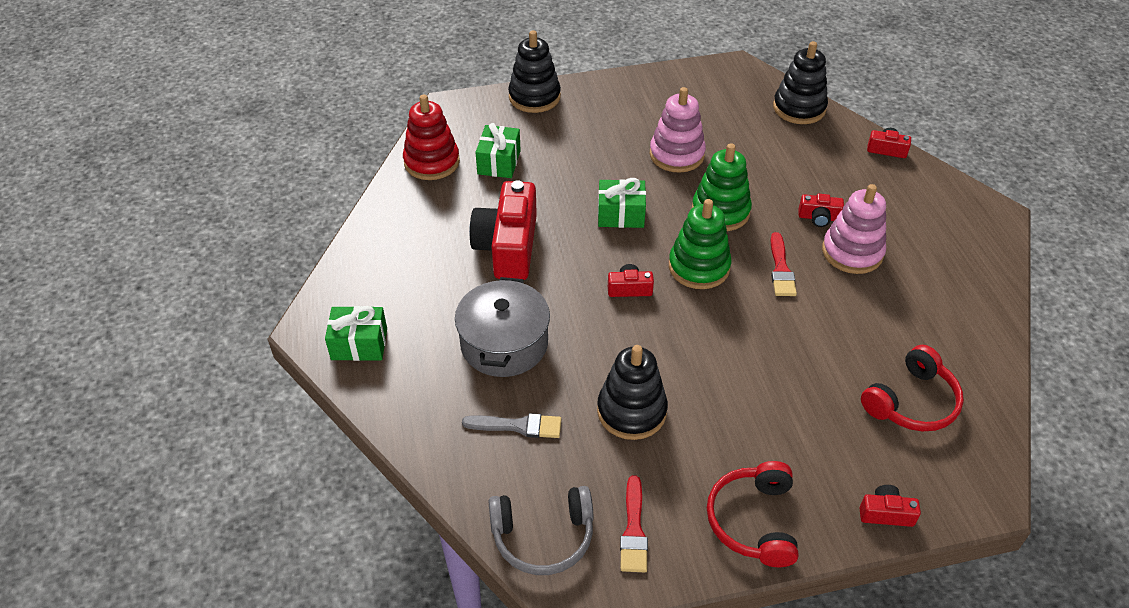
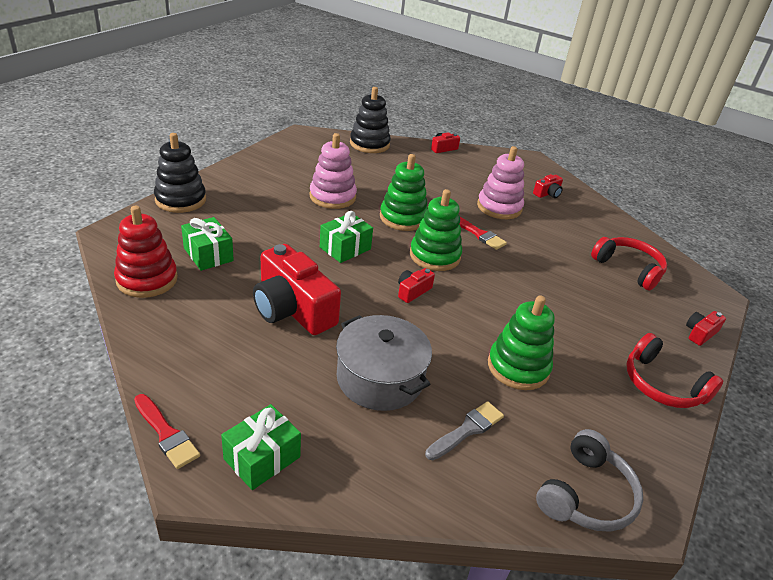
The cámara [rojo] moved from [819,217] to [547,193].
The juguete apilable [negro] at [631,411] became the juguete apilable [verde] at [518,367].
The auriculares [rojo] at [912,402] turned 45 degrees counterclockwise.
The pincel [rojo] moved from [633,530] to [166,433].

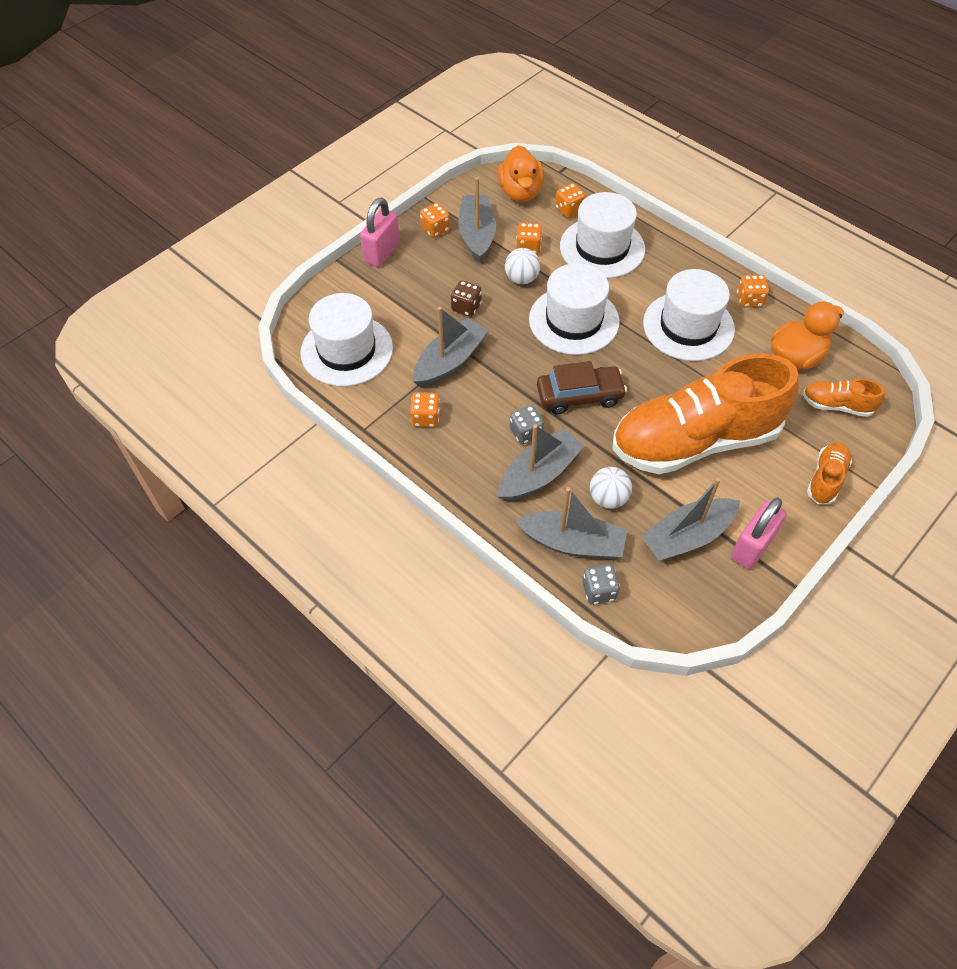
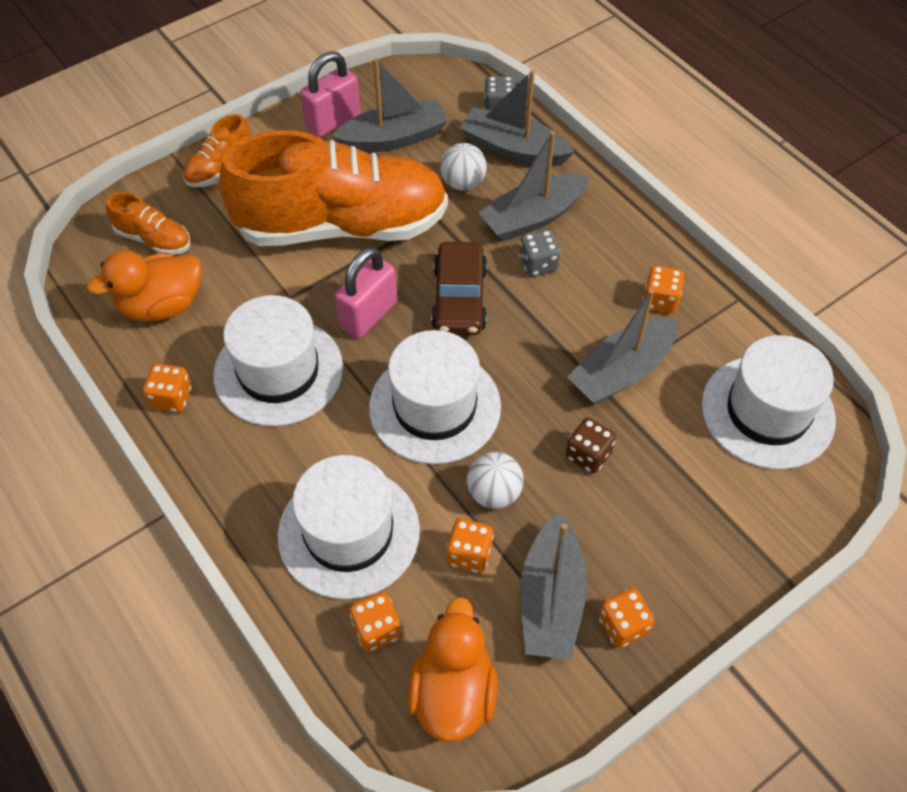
The candado [rosa] moved from [382,252] to [368,315].
The coche [marrón] at [579,395] turned 90 degrees counterclockwise.

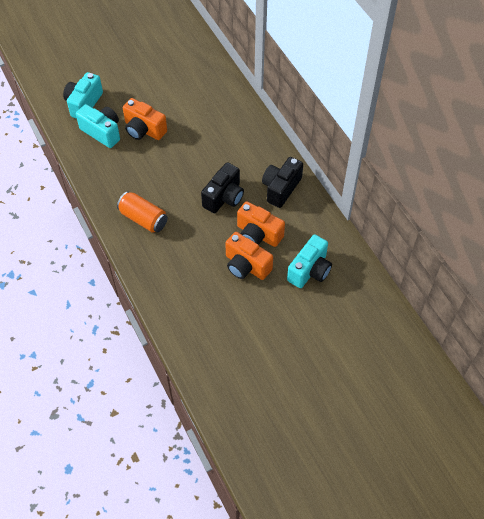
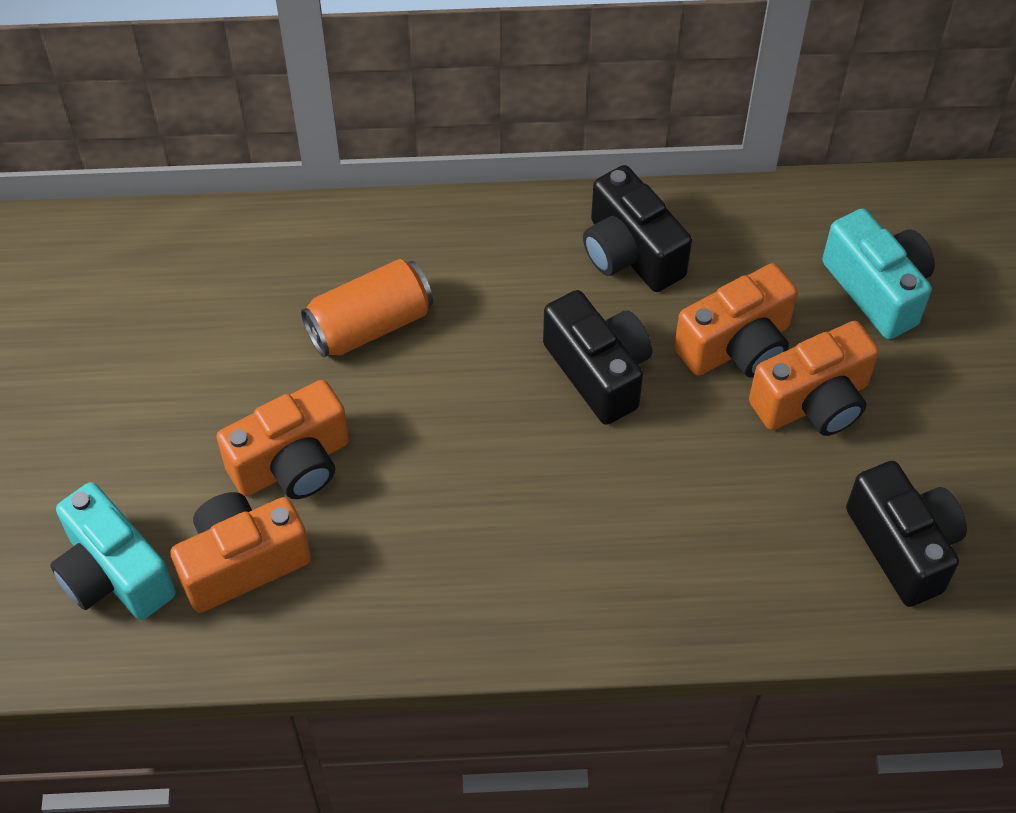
The cámara [turquesa] at [102,132] became the cámara [naranja] at [242,563].
The lata [naranja] moved from [143,218] to [369,325].
The cámara [negro] at [903,546] appeared.

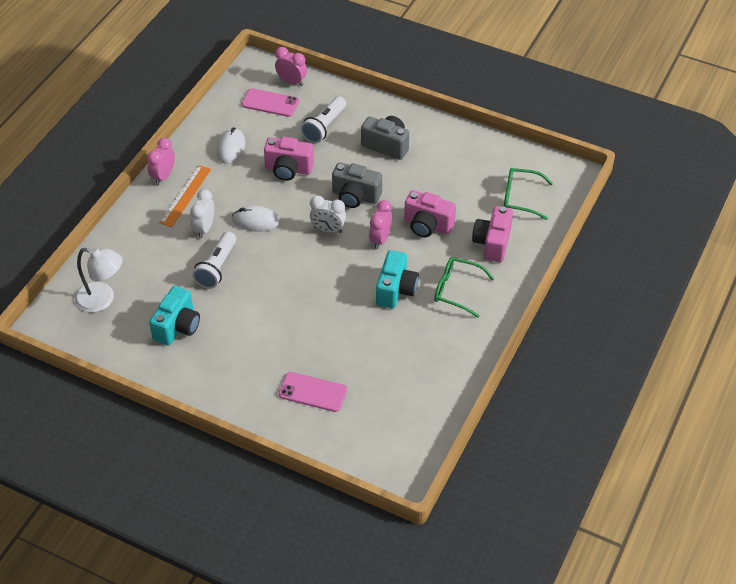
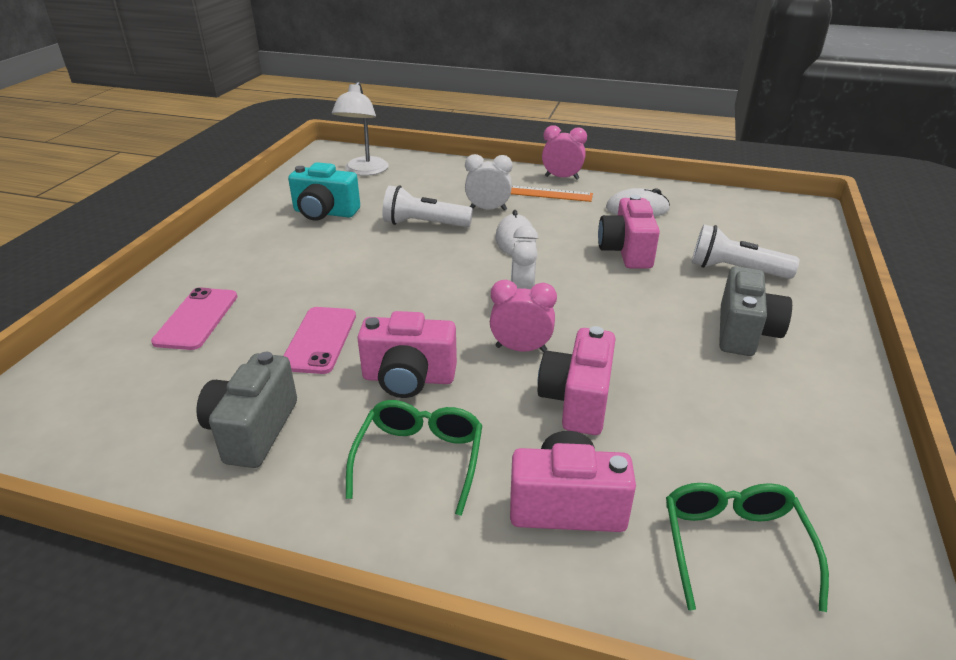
The despertador [rosa] at [291,82] disappeared.
The móvil [rosa] moved from [270,103] to [319,340].
The cámara [gris] moved from [355,196] to [253,430].
The cámara [turquesa] at [396,290] became the cámara [rosa] at [408,378].

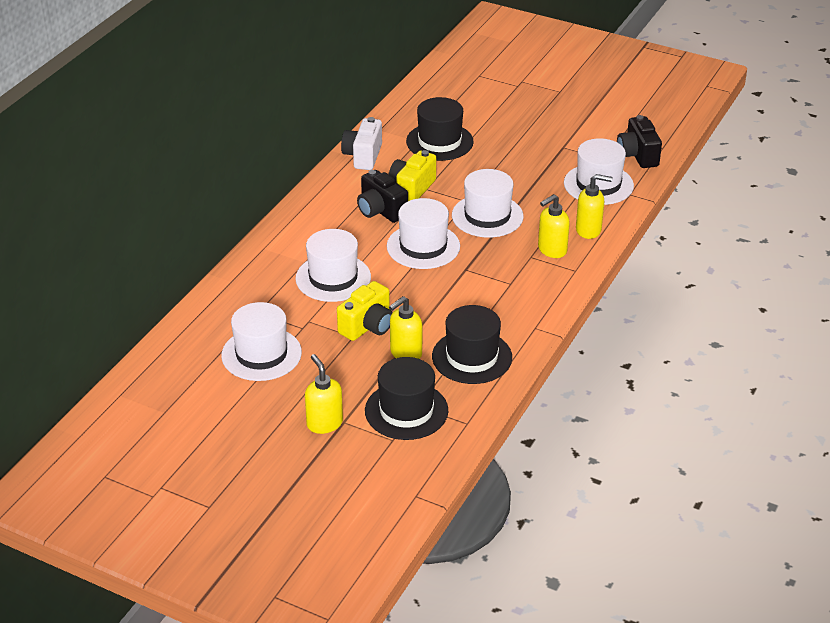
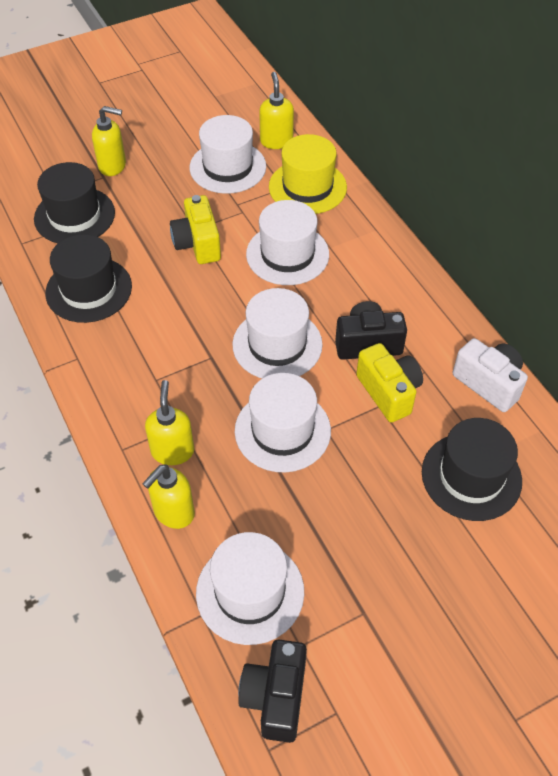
The cámara [negro] at [637,155] turned 105 degrees counterclockwise.
The dispensador de jabón [amarillo] moved from [405,353] to [276,141].
The sombrero [amarillo] at [307,187] appeared.

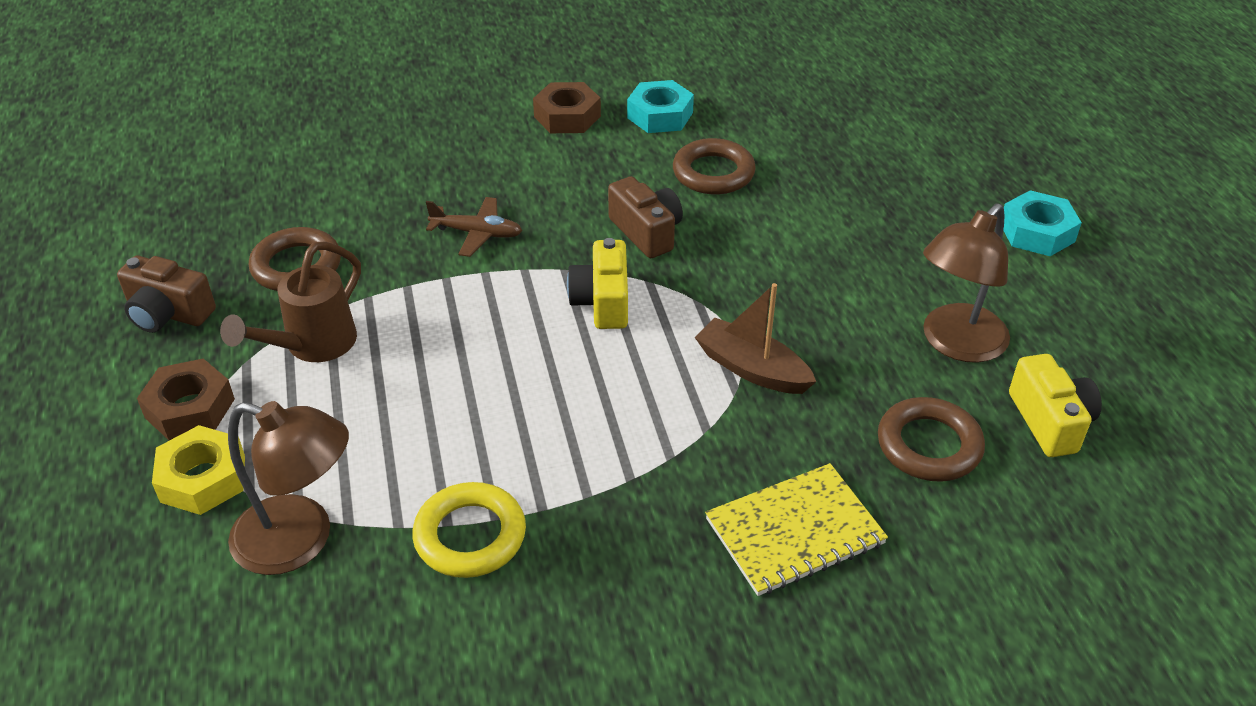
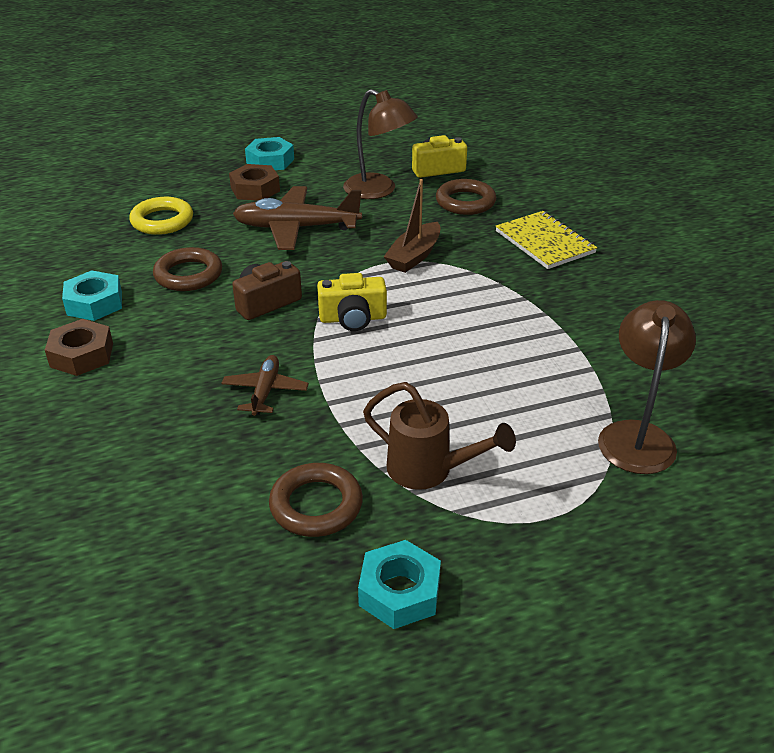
The cámara [marrón] at [168,313] was replaced by the tuerca [turquesa] at [399,592].
The tuerca [marrón] moved from [190,408] to [255,189].
The tuerca [amarillo] at [203,478] disappeared.
The anillo [amarillo] moved from [470,536] to [162,221].
The avión [marrón] at [296,228] appeared.

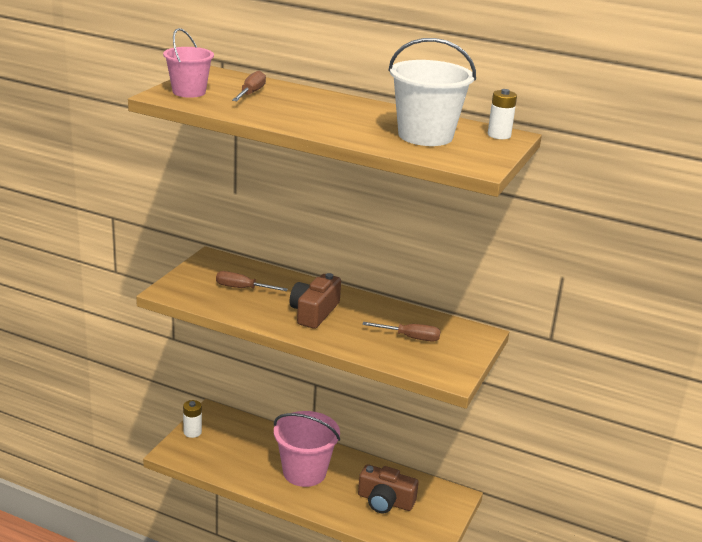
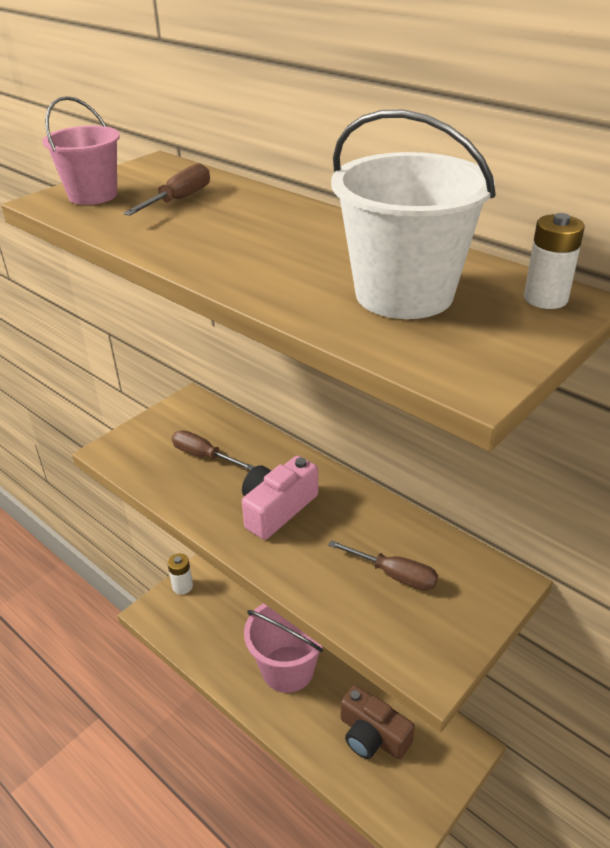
The cámara [marrón] at [314,312] became the cámara [rosa] at [277,509].

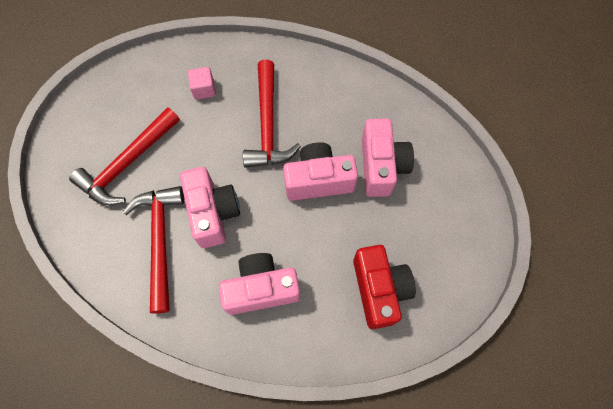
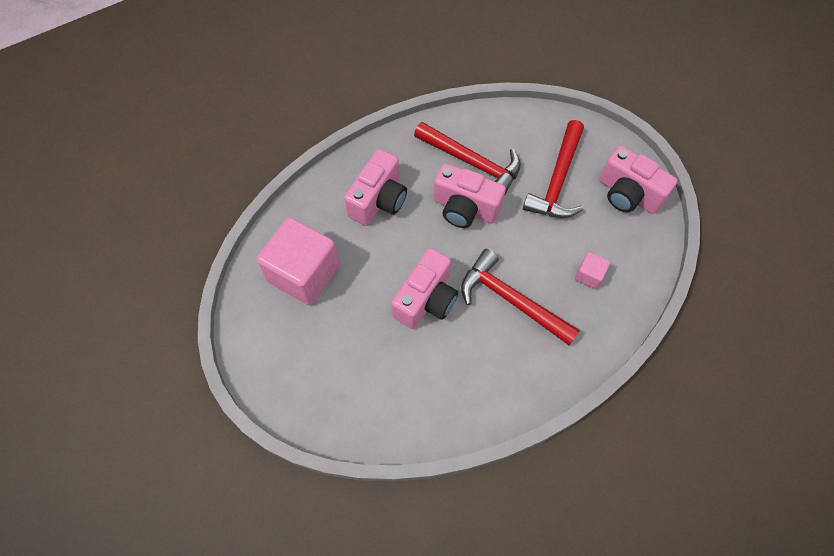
The martillo [rojo] at [128,163] turned 150 degrees counterclockwise.
The cámara [rosa] moved from [381,166] to [628,194].
The cámara [rojo] at [379,290] was replaced by the cubo [rosa] at [304,273].

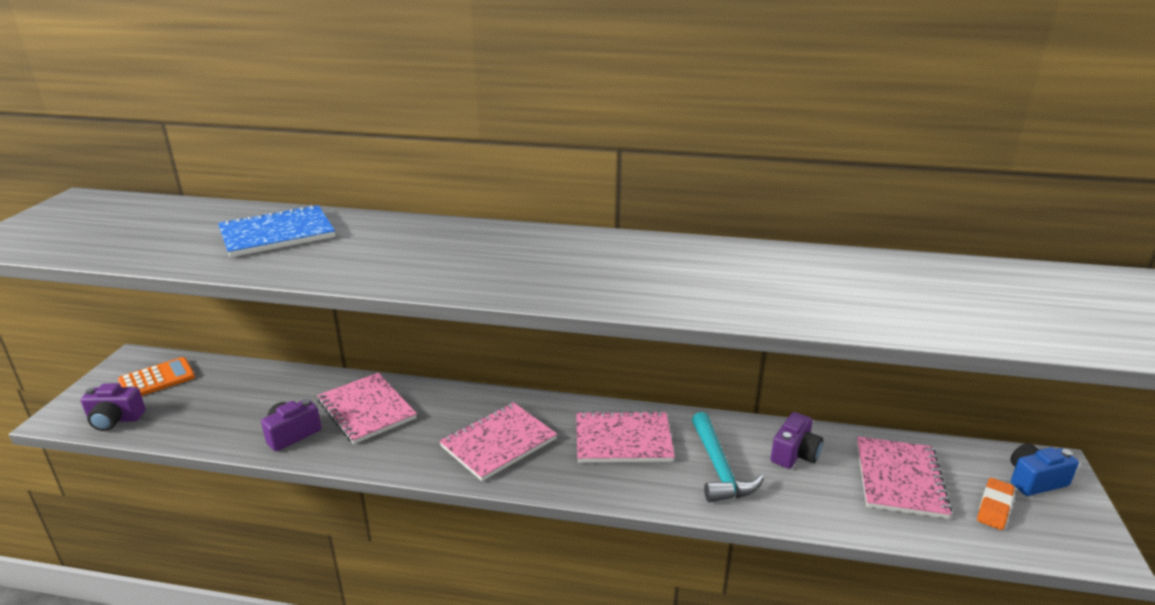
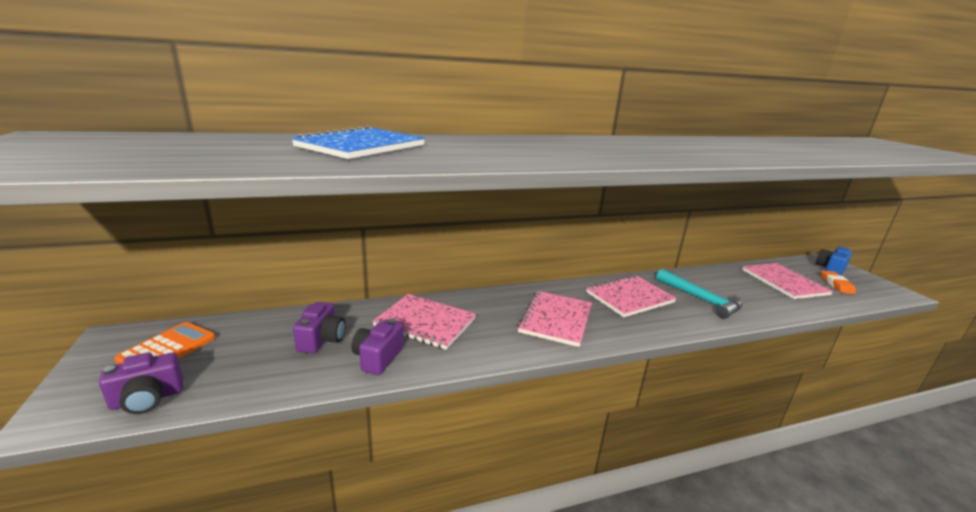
The cámara [morado] moved from [794,454] to [322,340].

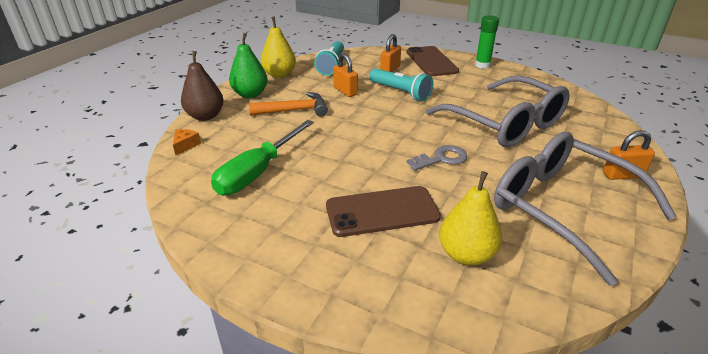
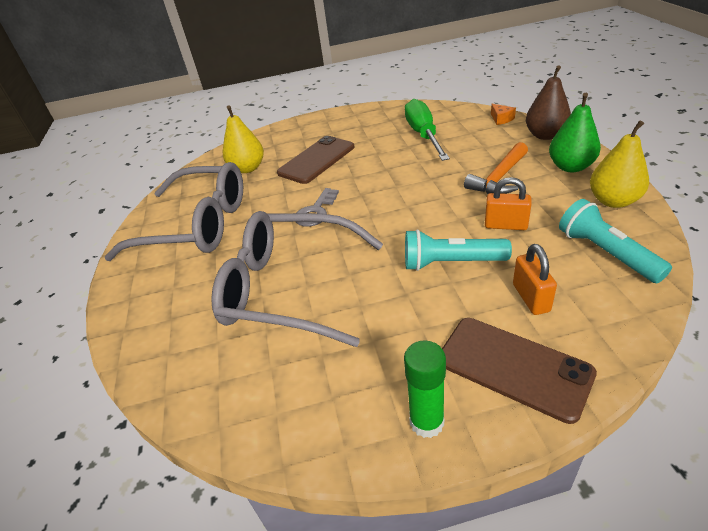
The candado [naranja] at [622,175] disappeared.

